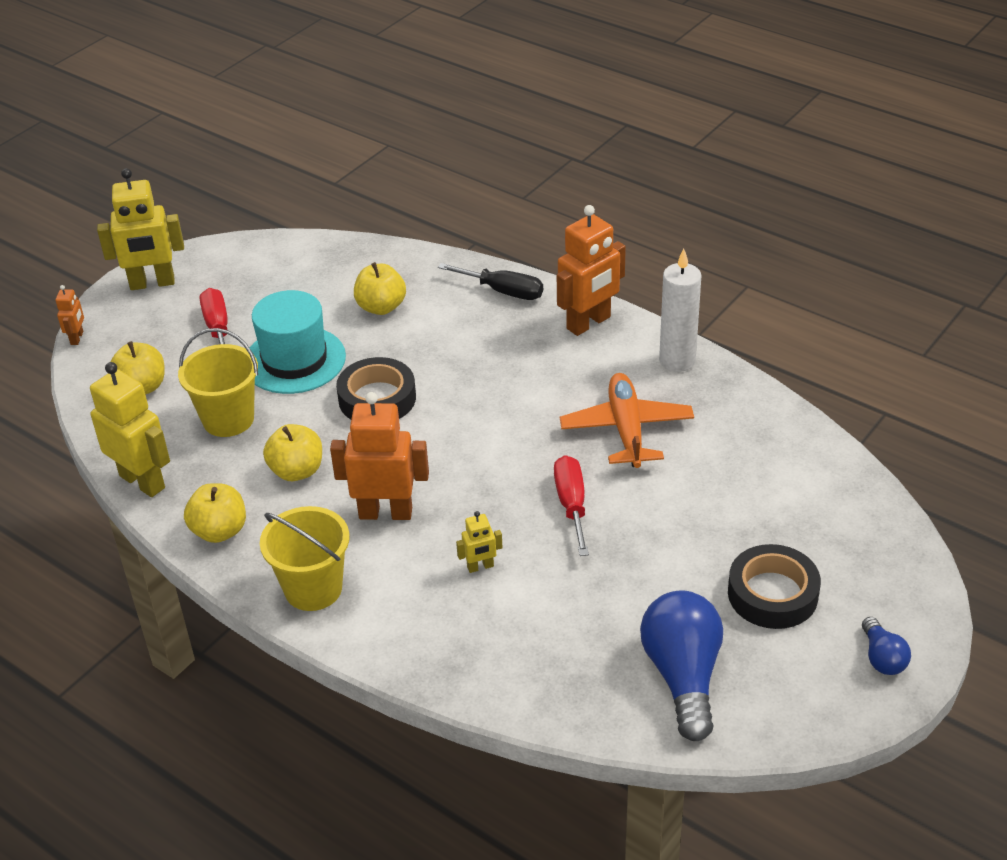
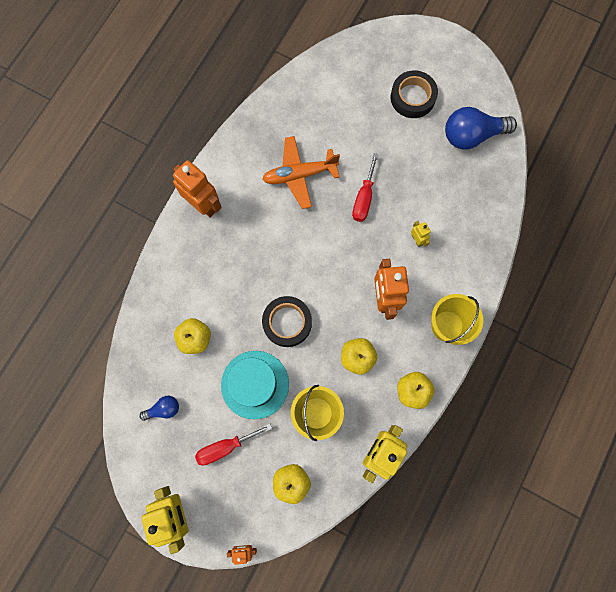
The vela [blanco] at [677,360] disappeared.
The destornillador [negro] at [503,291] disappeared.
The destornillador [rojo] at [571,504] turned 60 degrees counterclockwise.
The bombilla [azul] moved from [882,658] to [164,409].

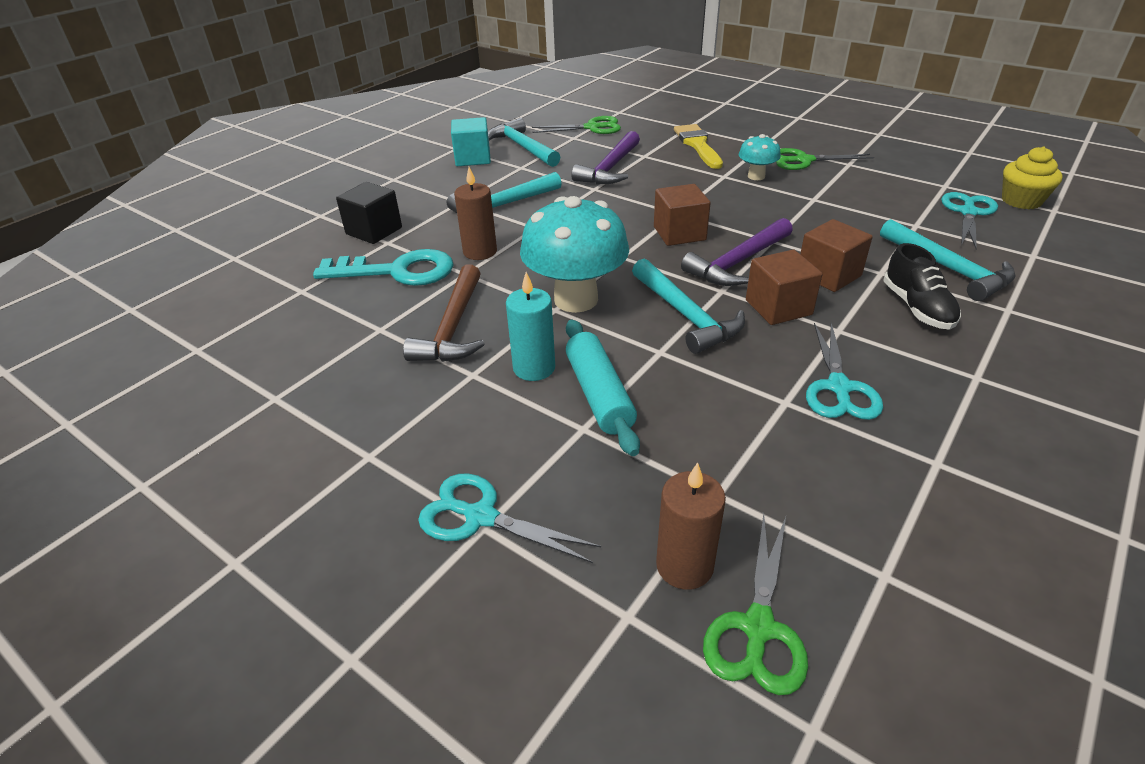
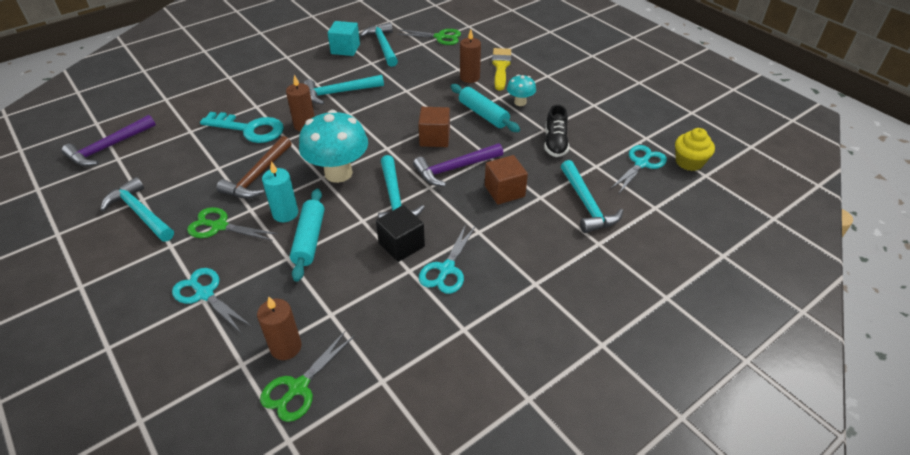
The martillo [morado] moved from [610,168] to [109,147].
The tijeras [verde] moved from [803,160] to [219,226].
The cubo [negro] moved from [374,231] to [401,245].
The zapato [negro] moved from [917,308] to [555,143].
The cubo [marrón] at [778,307] disappeared.
The vela [marrón] at [469,77] appeared.
The rodillo [turquesa] at [483,114] appeared.
The martillo [turquesa] at [140,213] appeared.

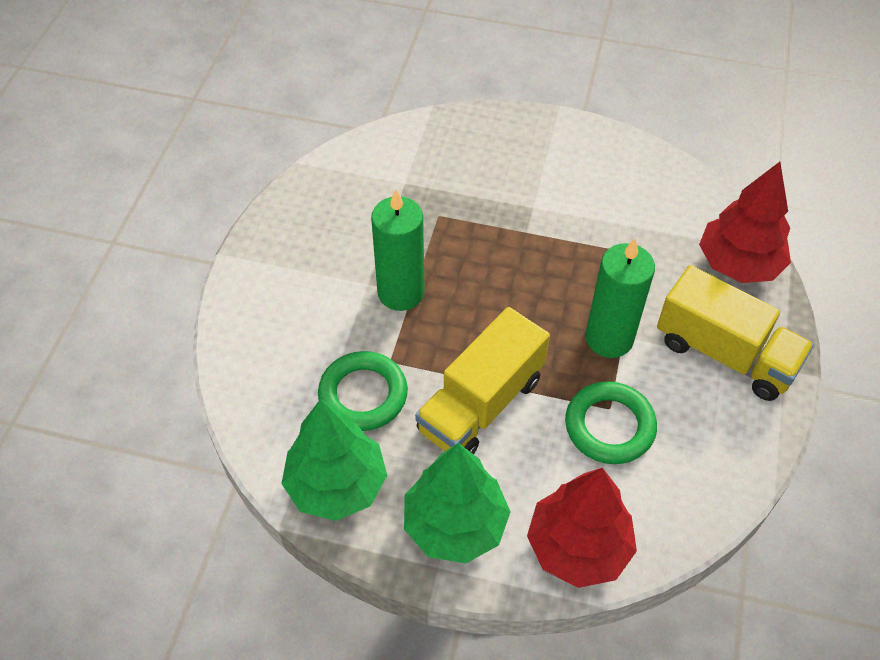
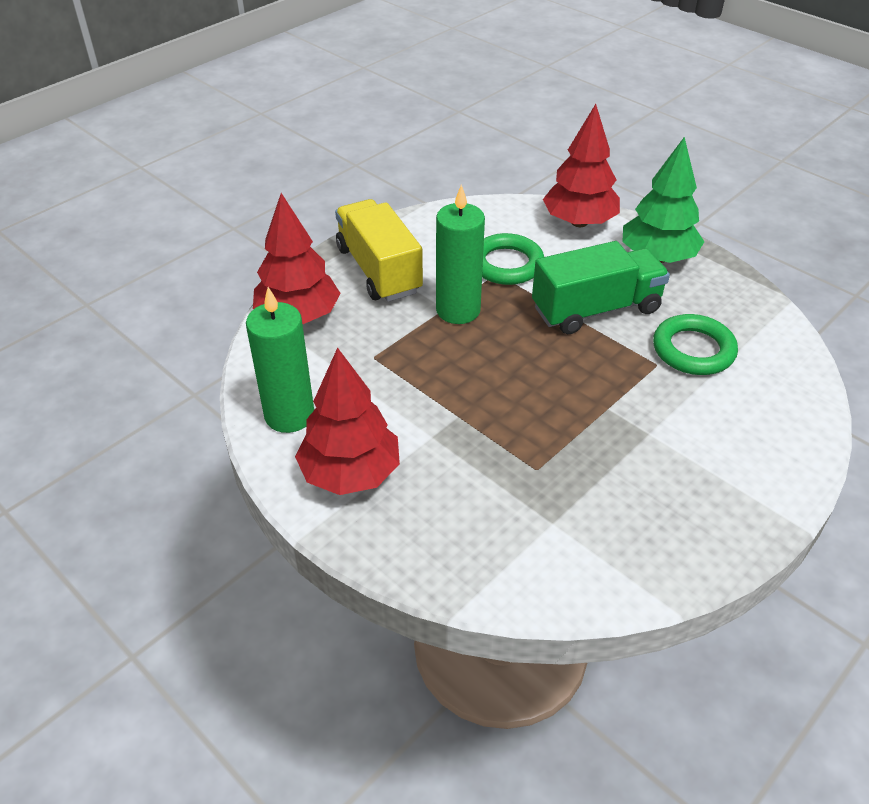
The vela [verde] moved from [401,292] to [289,415].
The camión [amarillo] at [481,404] became the camión [verde] at [596,309].
The árbol [verde] at [336,485] disappeared.
The árbol [rojo] at [350,473] appeared.

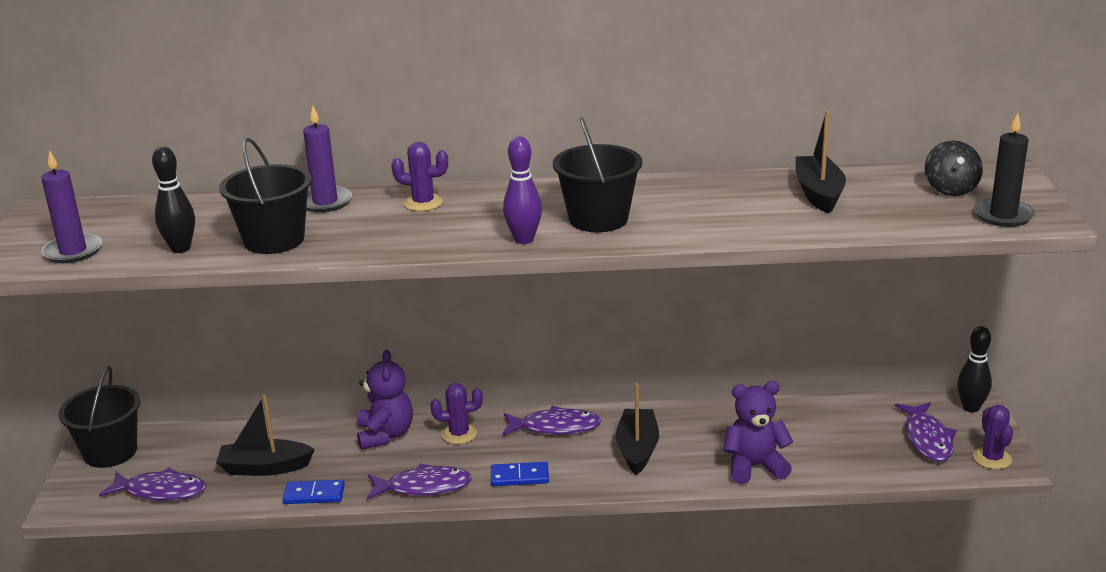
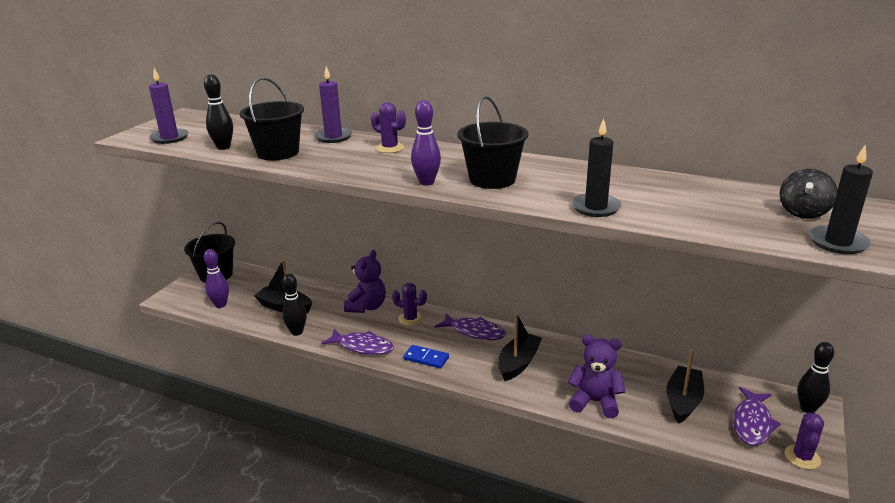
The barco [negro] moved from [819,193] to [683,401].
The pez [morado] at [161,491] was replaced by the bolo [morado] at [220,305].
The ficha de dominó [azul] at [314,495] was replaced by the bolo [negro] at [297,332].
The vela [negro] at [595,207] appeared.

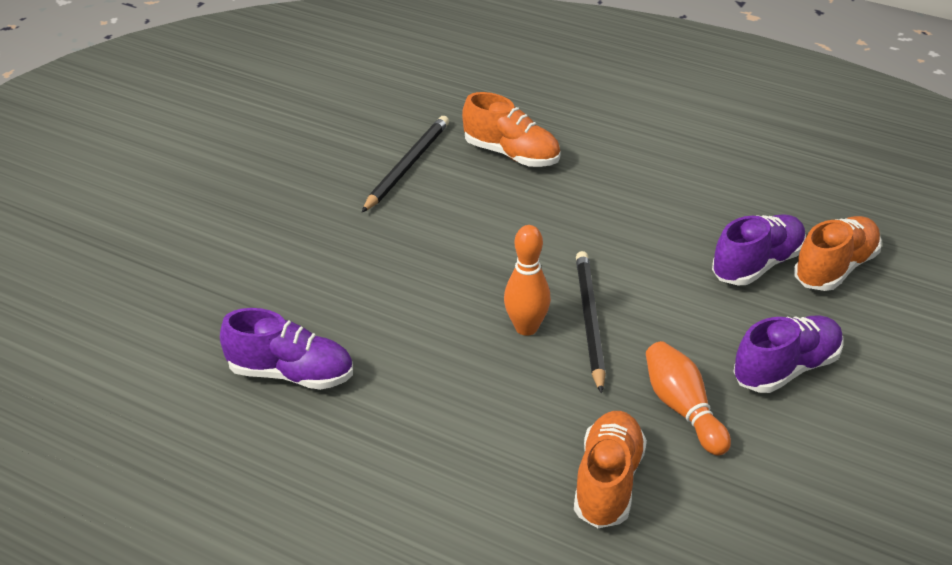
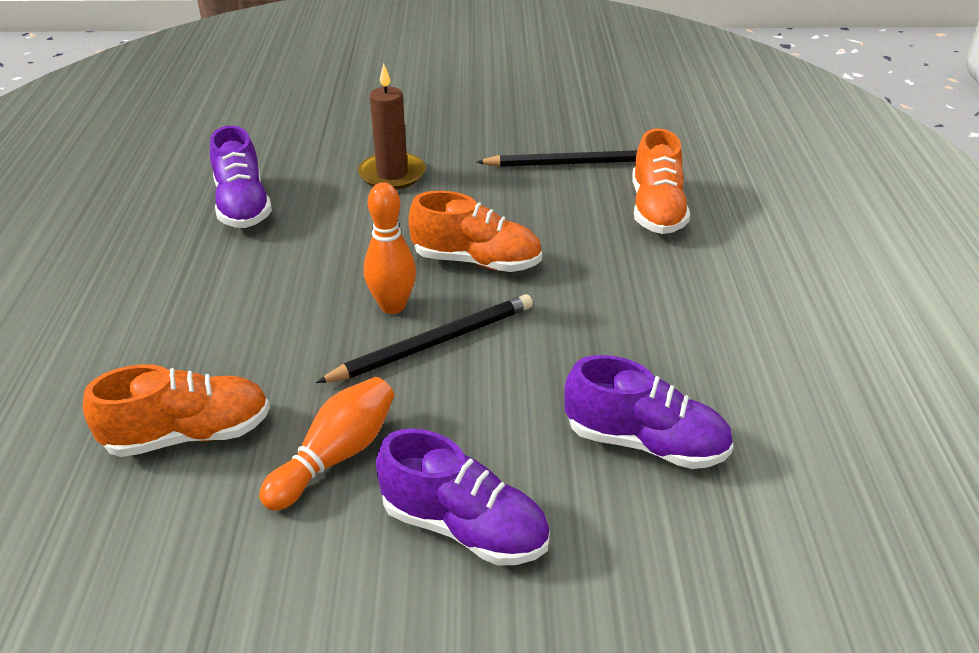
The zapato [naranja] moved from [835,269] to [476,261].
The vela [marrón] at [392,174] appeared.

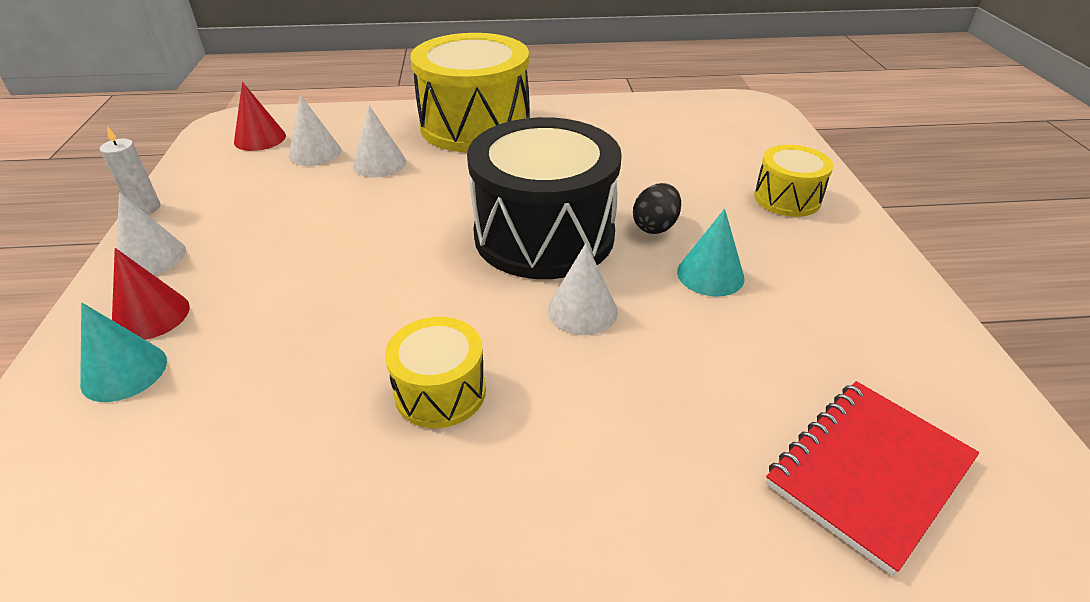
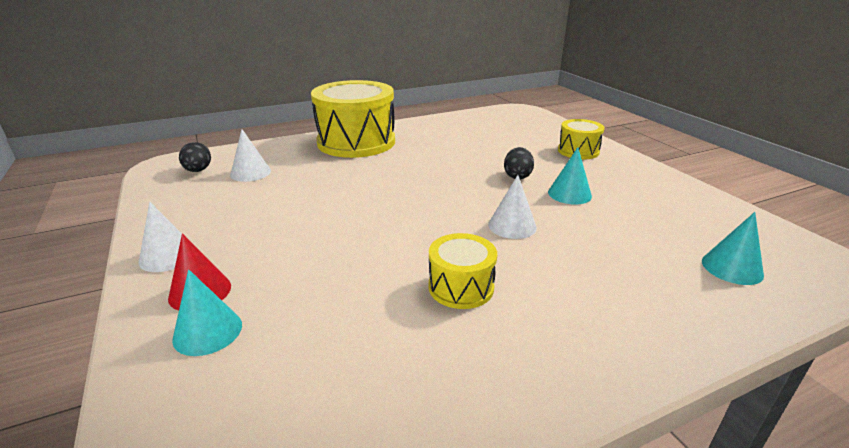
The cono [rojo] at [260,138] was replaced by the huevo [negro] at [198,171].
The cono [blanco] at [379,163] disappeared.
The tambor [negro] at [544,235] disappeared.
The vela [blanco] at [145,208] disappeared.
The cuaderno [rojo] at [868,472] was replaced by the cono [turquesa] at [732,268].

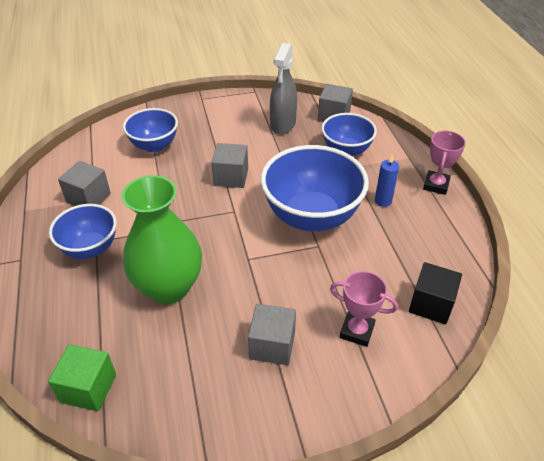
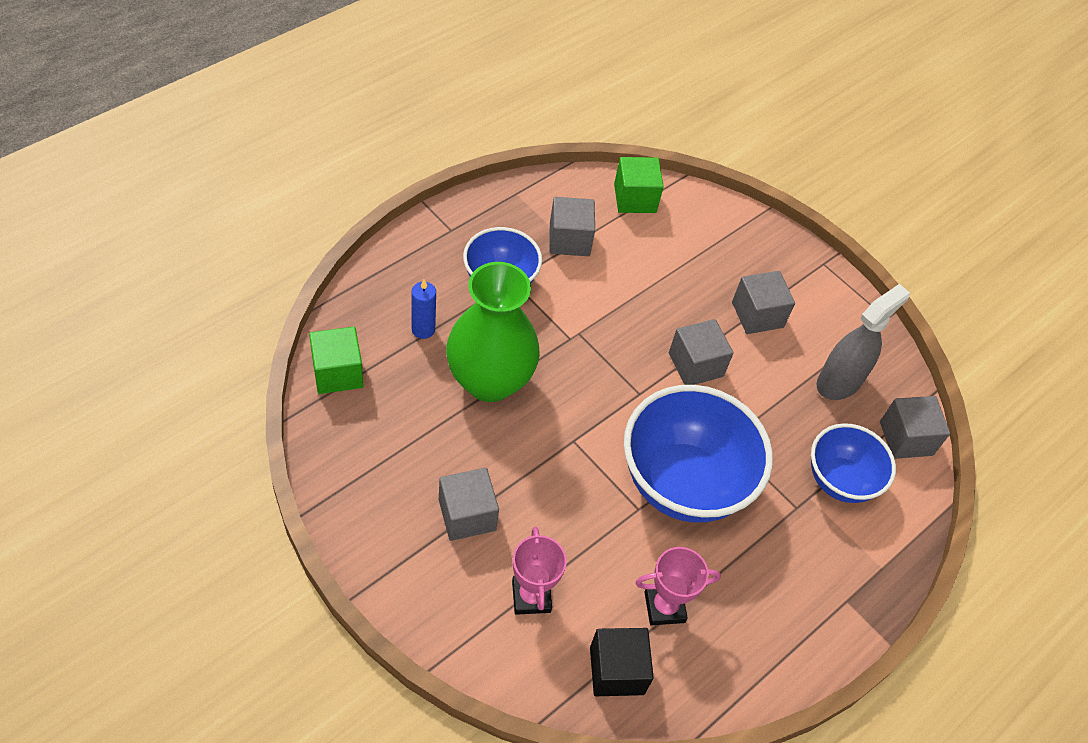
The pulverizador [gris] at [283,124] turned 150 degrees clockwise.
The cuenco [azul] at [154,145] disappeared.
The trofeo [rosa] moved from [436,185] to [664,607].
The vela [azul] moved from [383,201] to [423,329].
The cubo [verde] at [635,198] appeared.
The cubo [gris] at [757,315] appeared.

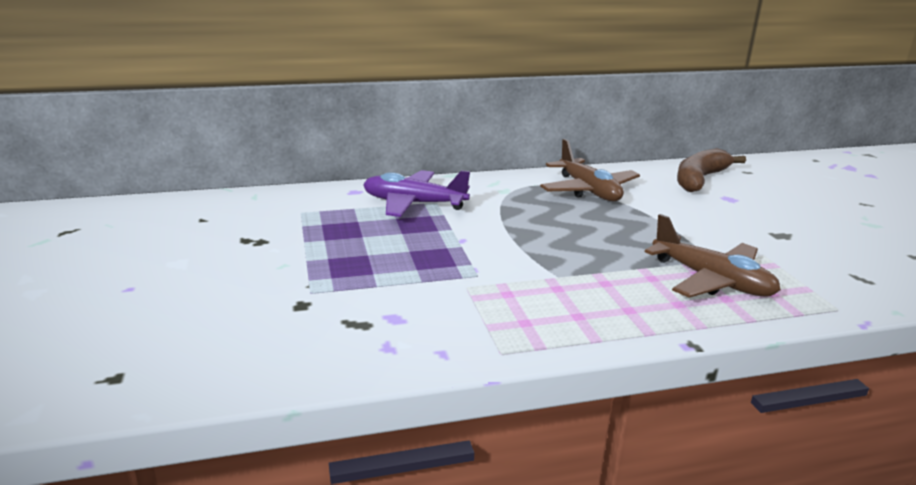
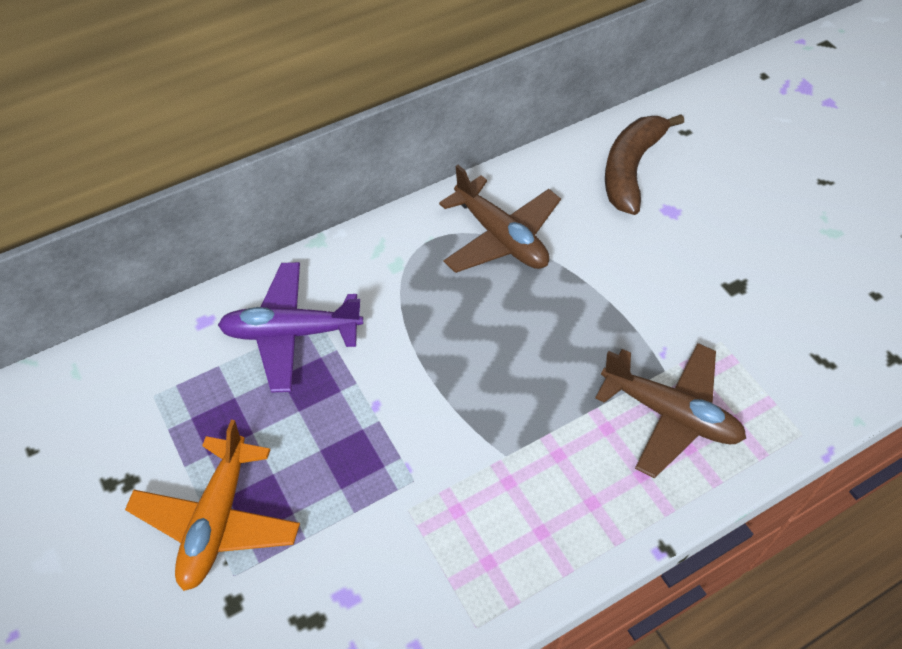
The avión [naranja] at [217,520] appeared.

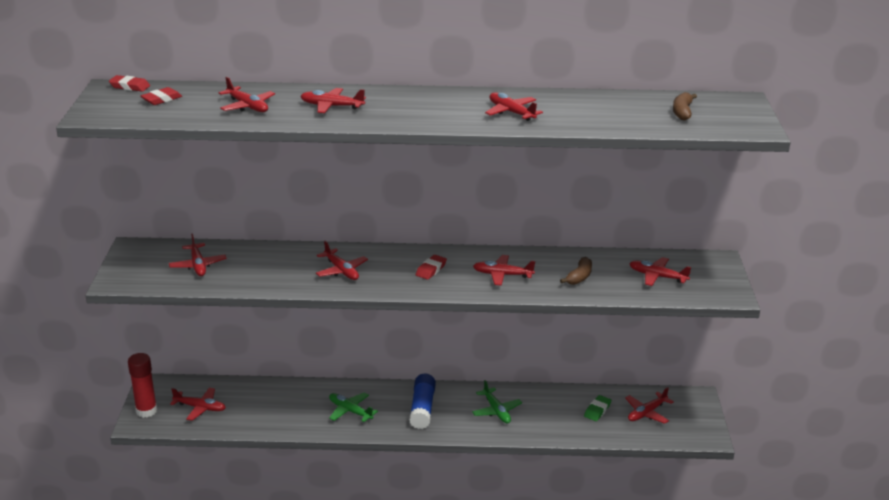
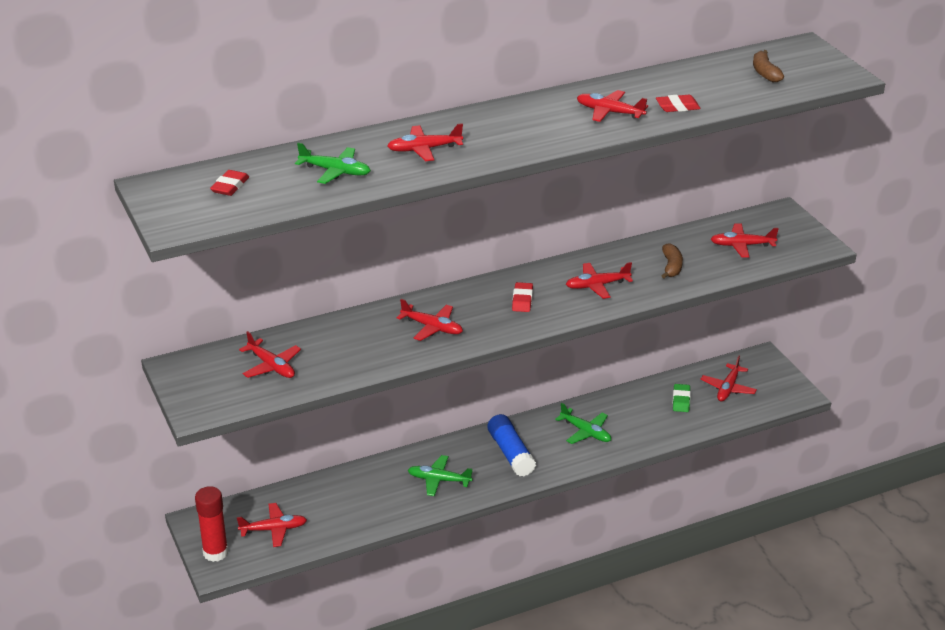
The goma de borrar [rojo] moved from [130,86] to [677,107].
The avión [rojo] at [247,106] became the avión [verde] at [335,171].

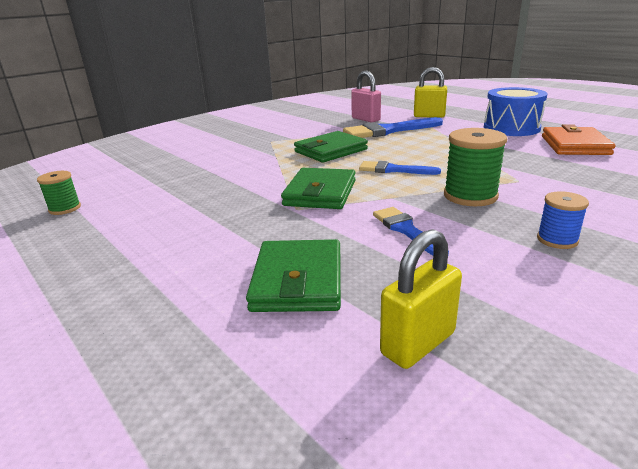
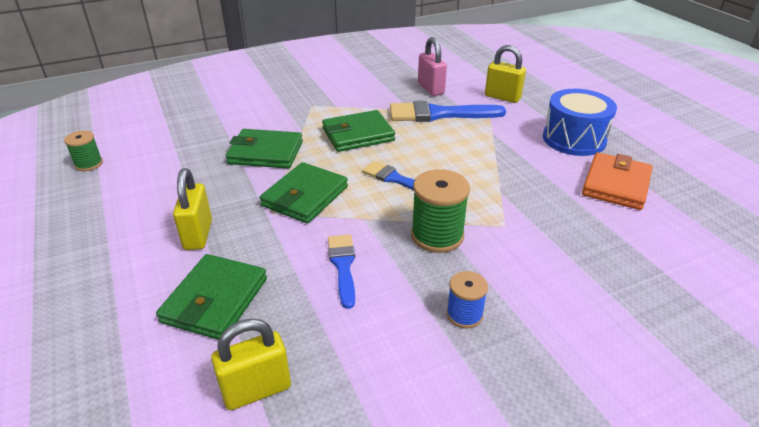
The cartera [verde] at [265,153] appeared.
The candado [amarillo] at [198,235] appeared.

